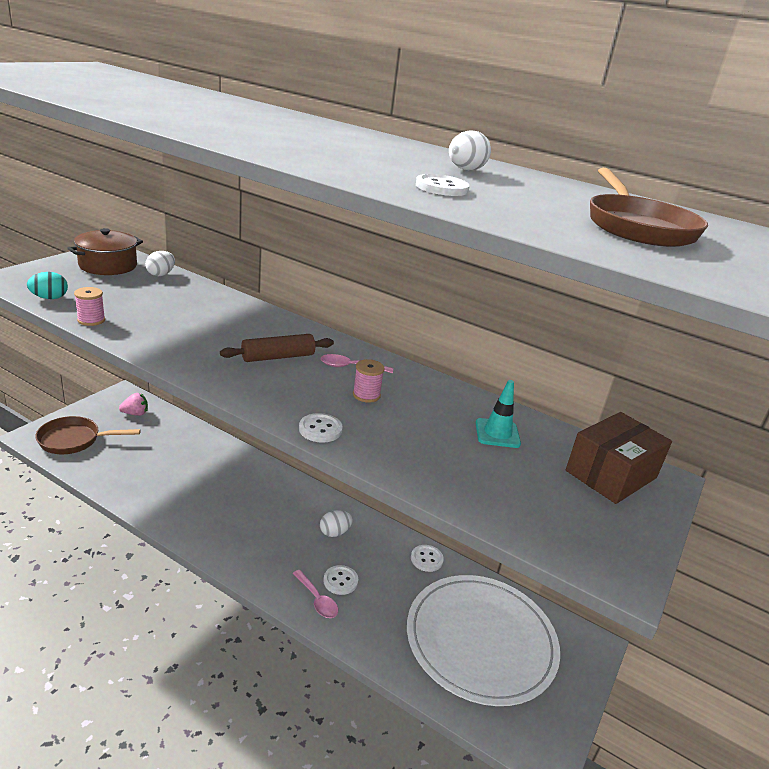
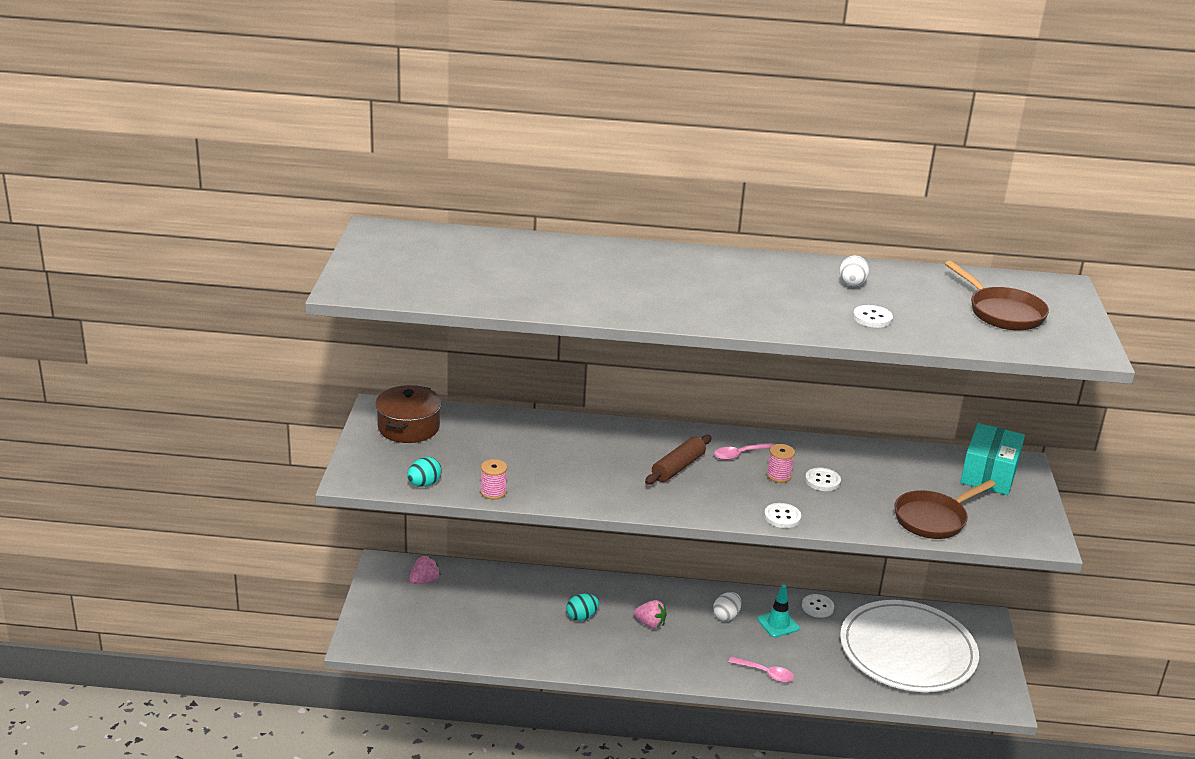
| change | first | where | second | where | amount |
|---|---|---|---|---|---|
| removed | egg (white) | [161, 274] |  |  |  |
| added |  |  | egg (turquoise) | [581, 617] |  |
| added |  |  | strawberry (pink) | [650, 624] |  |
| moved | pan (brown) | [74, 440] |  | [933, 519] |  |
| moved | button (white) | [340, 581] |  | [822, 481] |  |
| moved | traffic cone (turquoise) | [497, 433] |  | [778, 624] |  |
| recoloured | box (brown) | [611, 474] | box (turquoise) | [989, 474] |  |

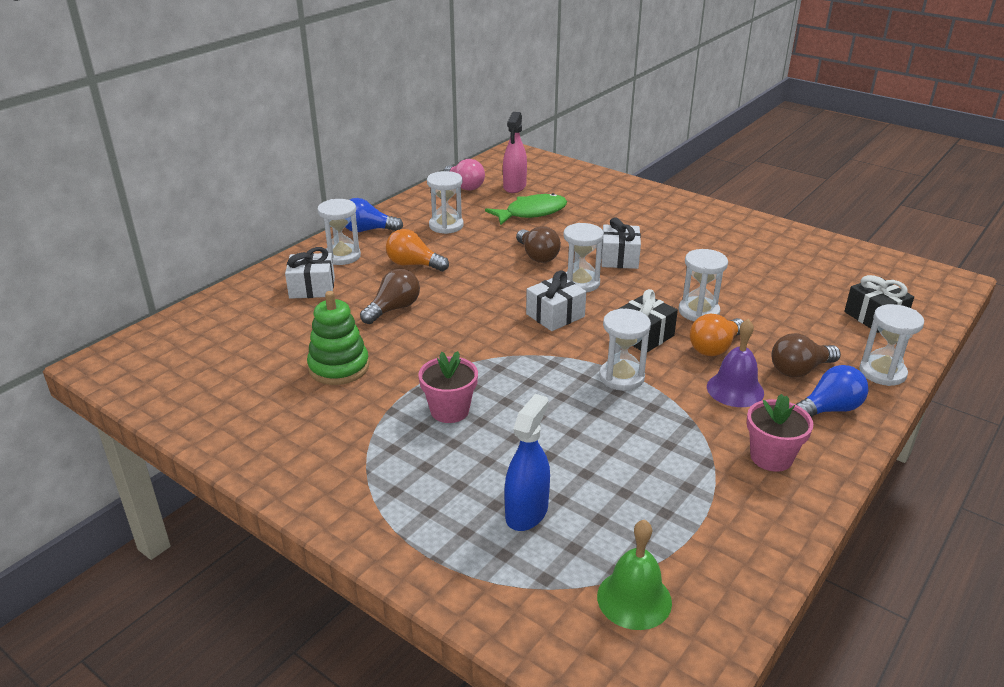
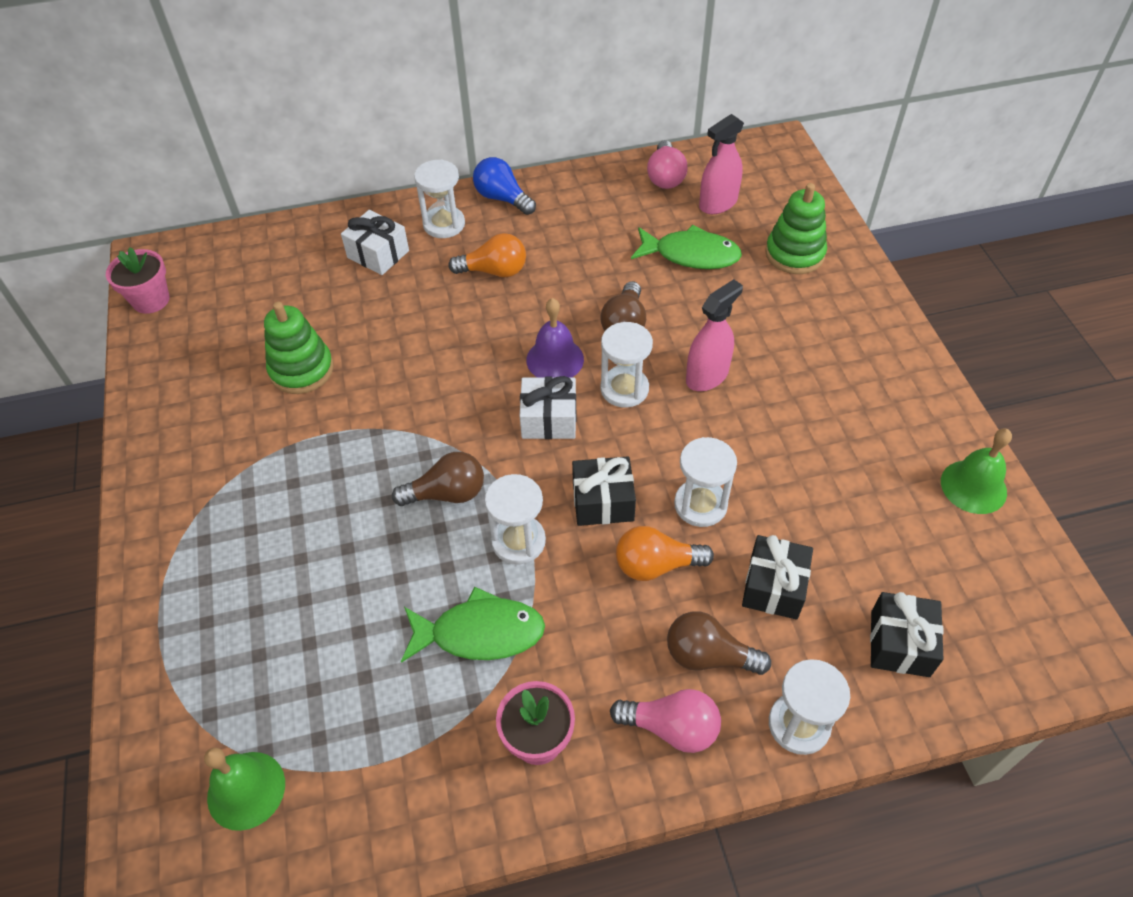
| change | first | where | second | where | amount |
|---|---|---|---|---|---|
| removed | hourglass (white) | [446, 226] |  |  |  |
| removed | spray bottle (blue) | [526, 512] |  |  |  |
| added |  |  | fish (green) | [480, 633] |  |
| added |  |  | gift (black) | [774, 587] |  |
| added |  |  | stacking toy (green) | [794, 254] |  |
| added |  |  | bell (green) | [973, 486] |  |
| moved | light bulb (brown) | [393, 309] |  | [447, 493] |  |
| moved | flower pot (pink) | [449, 410] |  | [151, 300] |  |
| moved | bell (purple) | [735, 389] |  | [555, 359] |  |
| replaced | gift (white) | [619, 258] | spray bottle (pink) | [707, 376] |  |
| recoloured | light bulb (blue) | [828, 409] | light bulb (pink) | [671, 727] |  |
| turned | light bulb (orange) | [413, 265] |  | [494, 271] | 120 degrees clockwise |

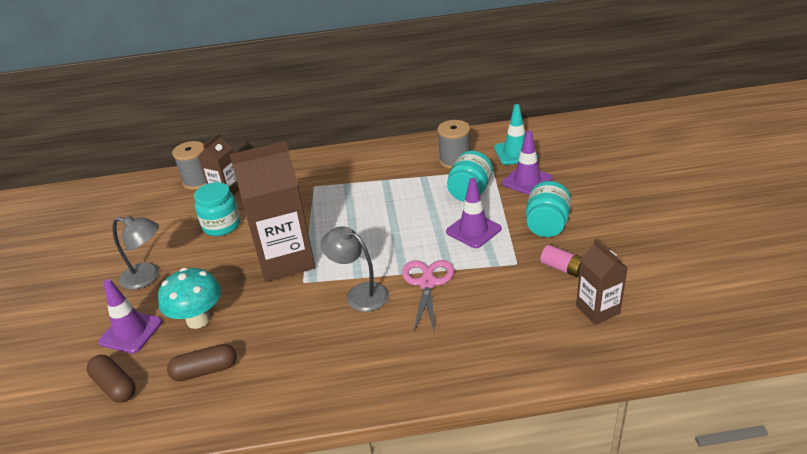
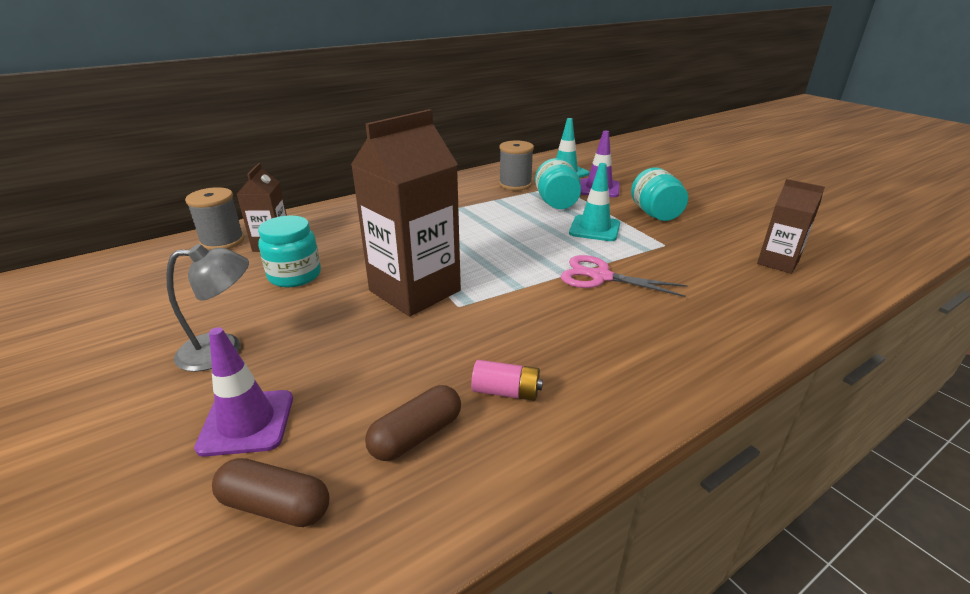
| change | first | where | second | where | amount |
|---|---|---|---|---|---|
| removed | mushroom (turquoise) | [198, 320] |  |  |  |
| removed | lamp (grey) | [359, 293] |  |  |  |
| moved | battery (pink) | [562, 268] |  | [506, 392] |  |
| recoloured | traffic cone (purple) | [473, 230] | traffic cone (turquoise) | [594, 229] |  |
| turned | scissors (pink) | [427, 283] |  | [600, 277] | 45 degrees counterclockwise |

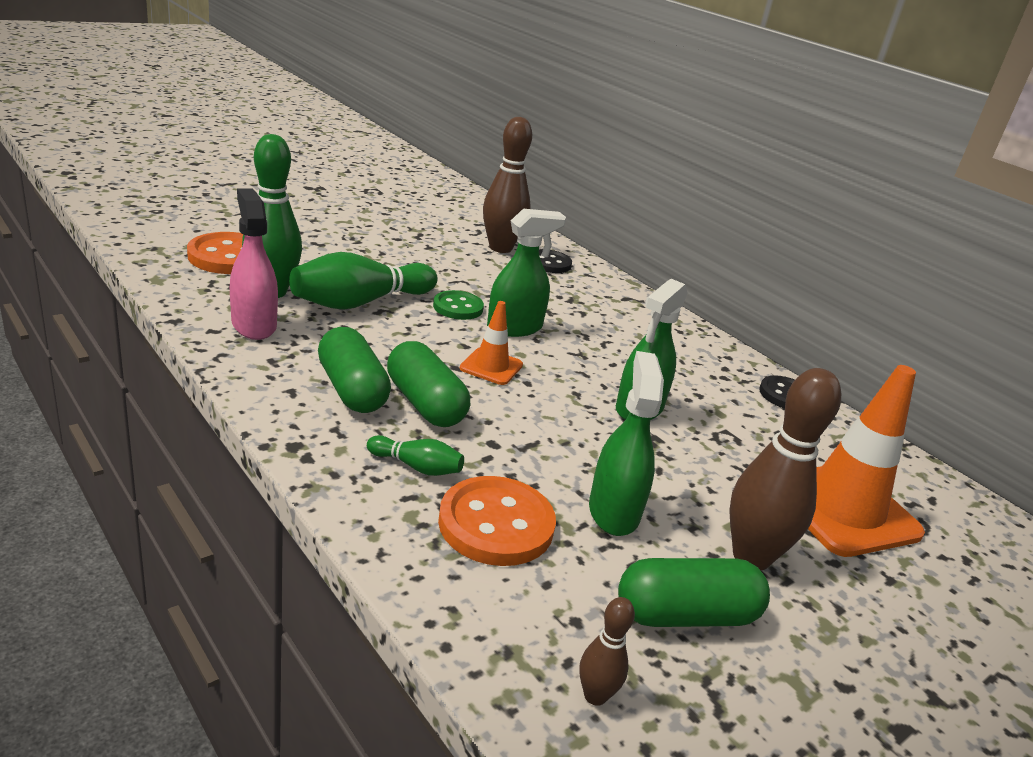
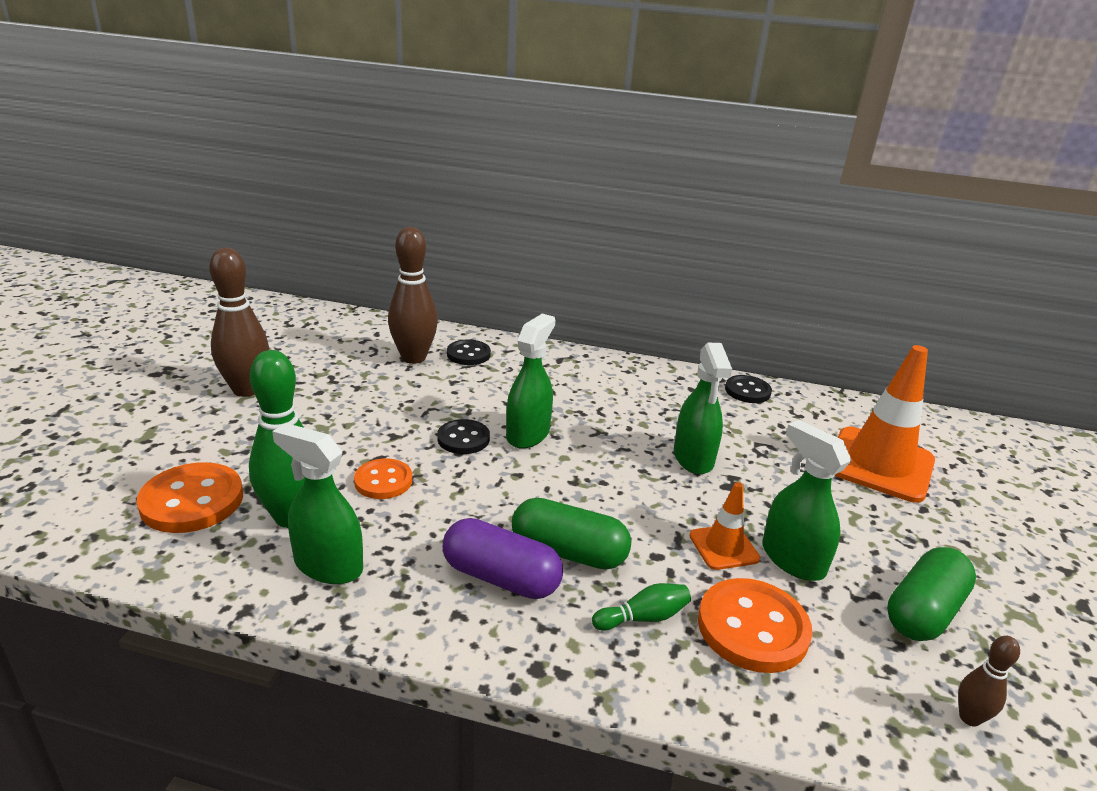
| change | first | where | second | where | amount |
|---|---|---|---|---|---|
| moved | traffic cone (orange) | [491, 367] |  | [723, 547] |  |
| moved | bowling pin (brown) | [751, 557] |  | [246, 390] |  |
| replaced | bowling pin (green) | [360, 302] | button (orange) | [383, 481] |  |
| recoloured | spray bottle (pink) | [254, 325] | spray bottle (green) | [328, 565] |  |
| recoloured | capsule (green) | [352, 389] | capsule (purple) | [500, 578] |  |
| recoloured | button (green) | [458, 307] | button (black) | [463, 439] |  |

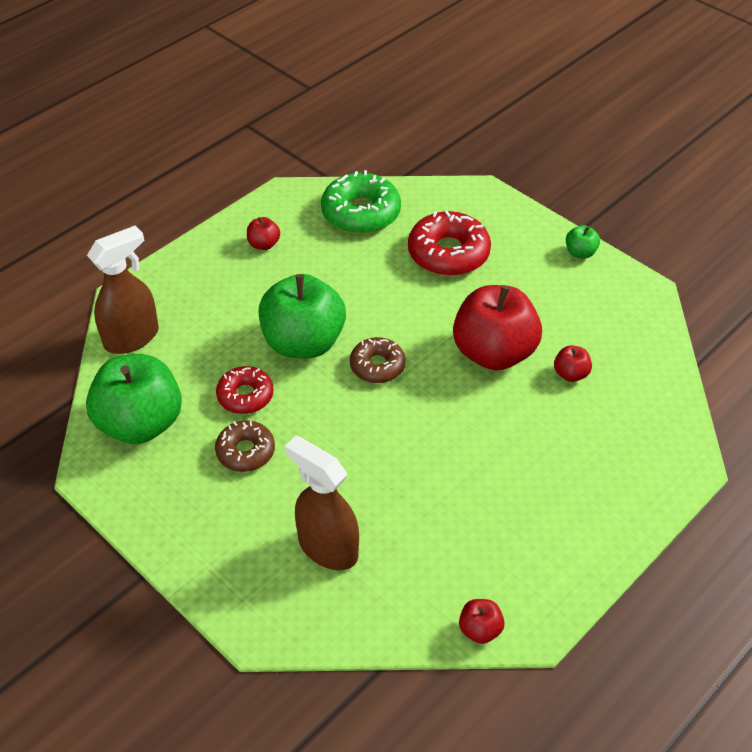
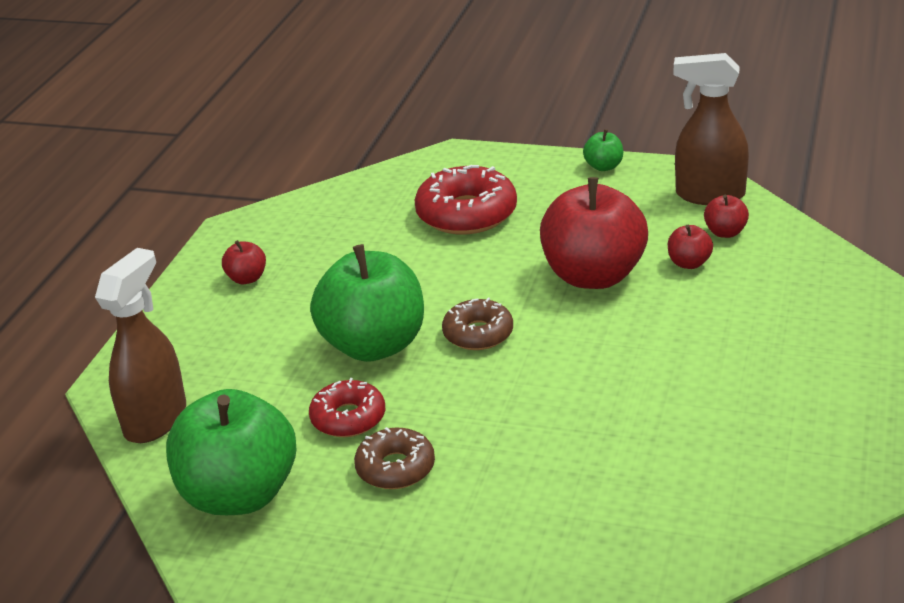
| change | first | where | second | where | amount |
|---|---|---|---|---|---|
| removed | donut (green) | [361, 213] |  |  |  |
| moved | spray bottle (brown) | [327, 547] |  | [709, 195] |  |
| moved | apple (red) | [480, 629] |  | [725, 232] |  |

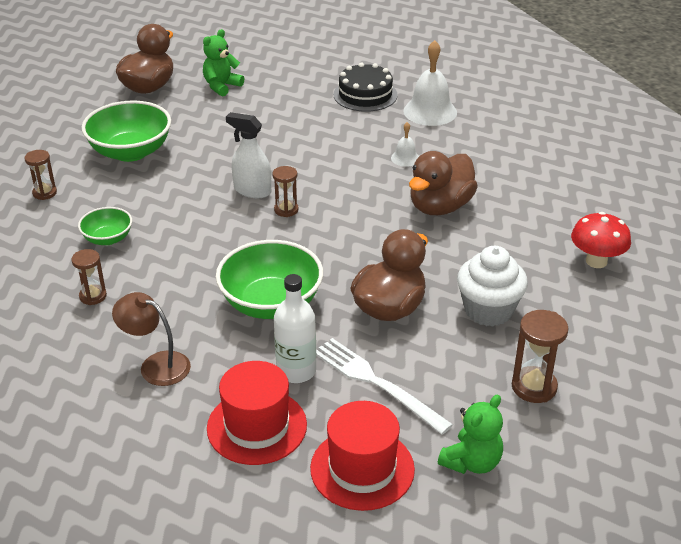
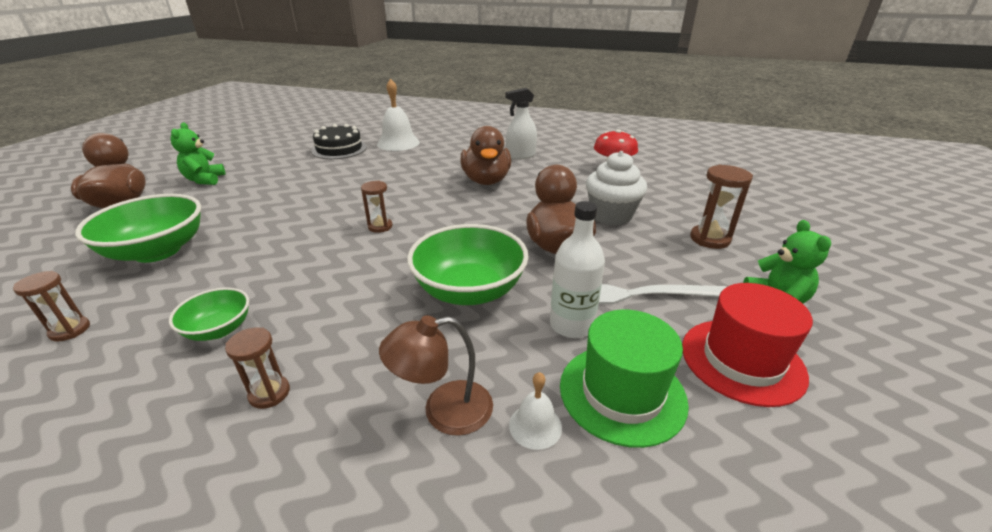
| change | first | where | second | where | amount |
|---|---|---|---|---|---|
| moved | spray bottle (white) | [252, 190] |  | [520, 156] |  |
| moved | bell (white) | [405, 158] |  | [535, 426] |  |
| recoloured | hat (red) | [257, 426] | hat (green) | [622, 393] |  |

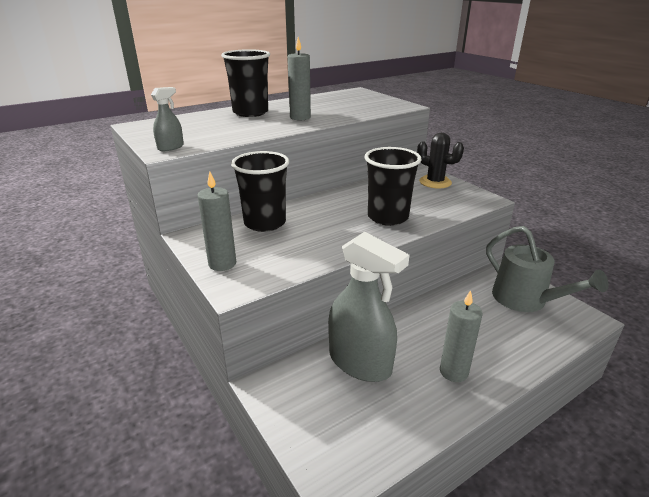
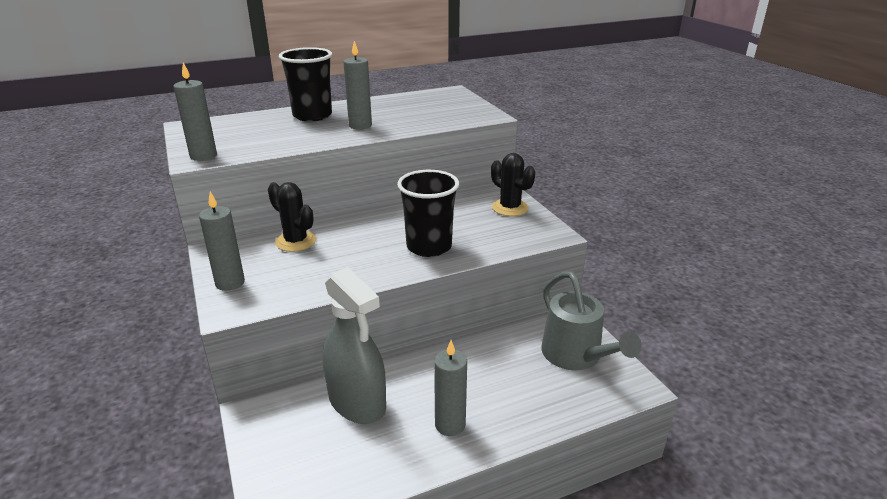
| change | first | where | second | where | amount |
|---|---|---|---|---|---|
| replaced | spray bottle (grey) | [170, 147] | candle (grey) | [203, 156] |  |
| replaced | cup (black) | [265, 223] | cactus (black) | [295, 241] |  |

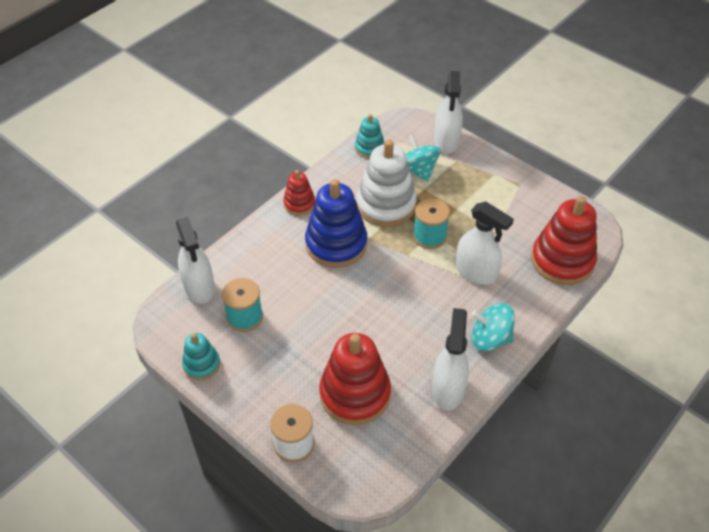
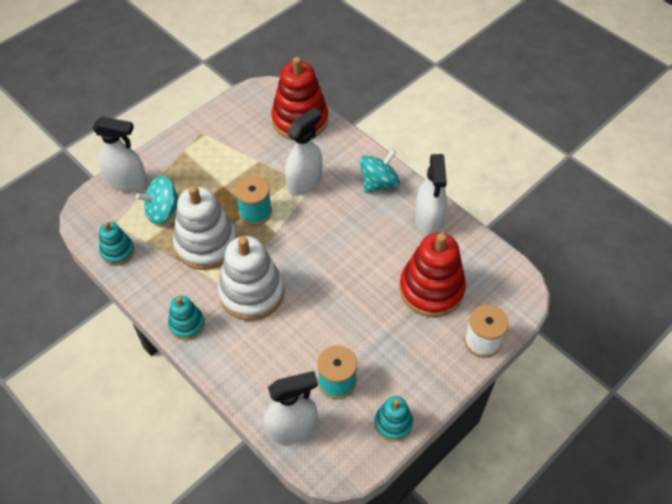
| change | first | where | second | where | amount |
|---|---|---|---|---|---|
| recoloured | stacking toy (red) | [299, 203] | stacking toy (turquoise) | [187, 324] |  |
| recoloured | stacking toy (blue) | [336, 244] | stacking toy (white) | [251, 292] |  |
| turned | spray bottle (white) | [448, 389] |  | [428, 219] | 105 degrees counterclockwise |
| turned | spinning top (turquoise) | [490, 338] |  | [378, 183] | 150 degrees counterclockwise |

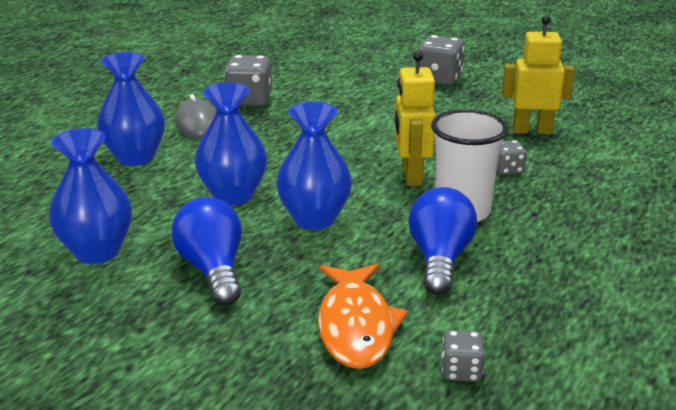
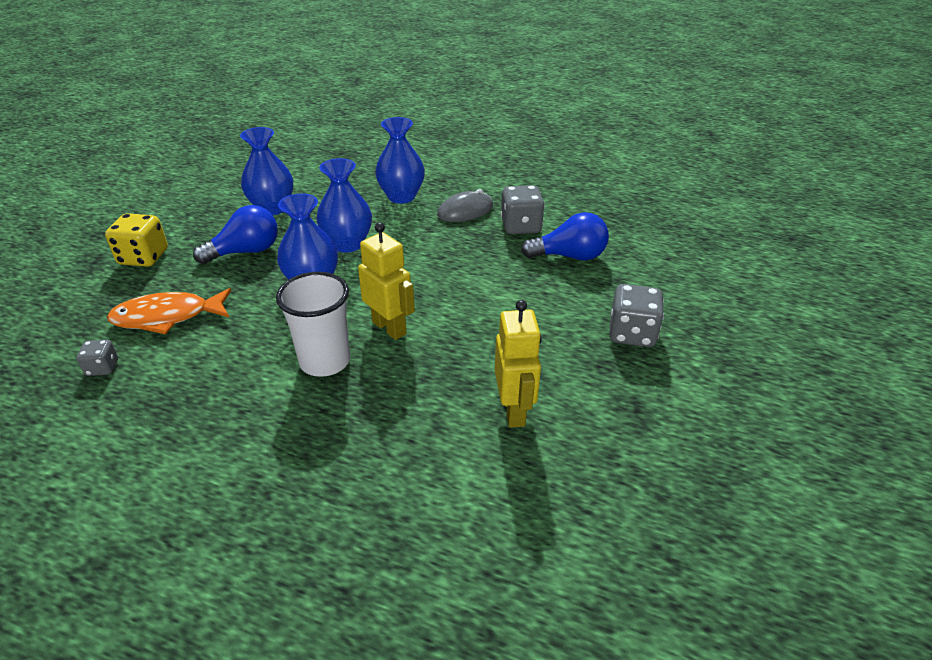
| change | first | where | second | where | amount |
|---|---|---|---|---|---|
| removed | dice (grey) | [507, 170] |  |  |  |
| added |  |  | dice (yellow) | [143, 257] |  |
| moved | light bulb (blue) | [439, 259] |  | [569, 256] |  |
| turned | robot (yellow) | [411, 176] |  | [389, 328] | 60 degrees clockwise |

